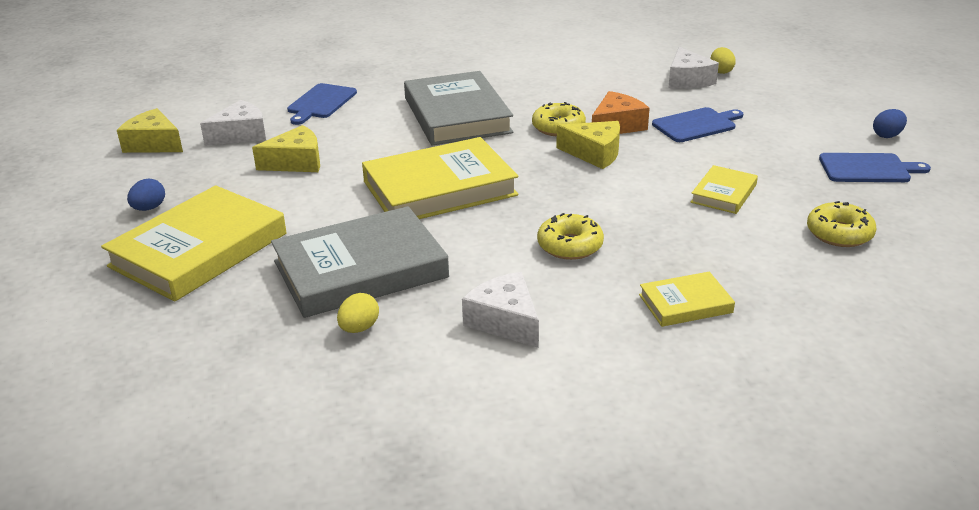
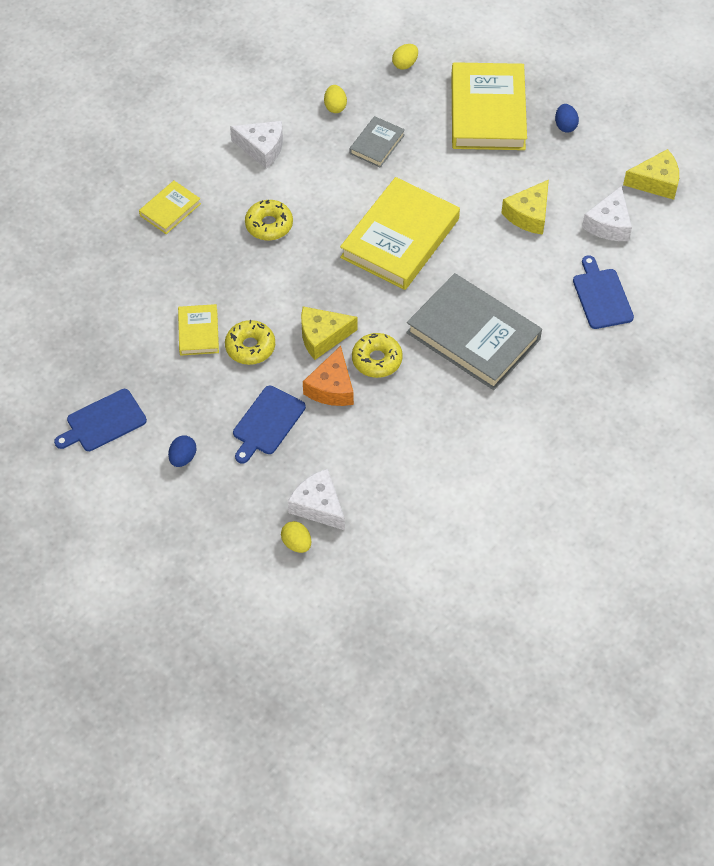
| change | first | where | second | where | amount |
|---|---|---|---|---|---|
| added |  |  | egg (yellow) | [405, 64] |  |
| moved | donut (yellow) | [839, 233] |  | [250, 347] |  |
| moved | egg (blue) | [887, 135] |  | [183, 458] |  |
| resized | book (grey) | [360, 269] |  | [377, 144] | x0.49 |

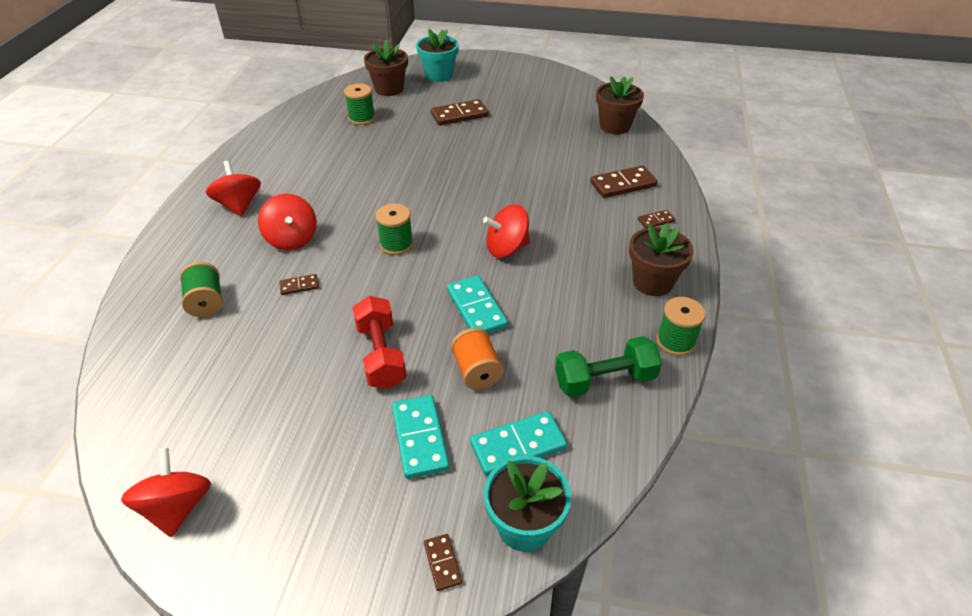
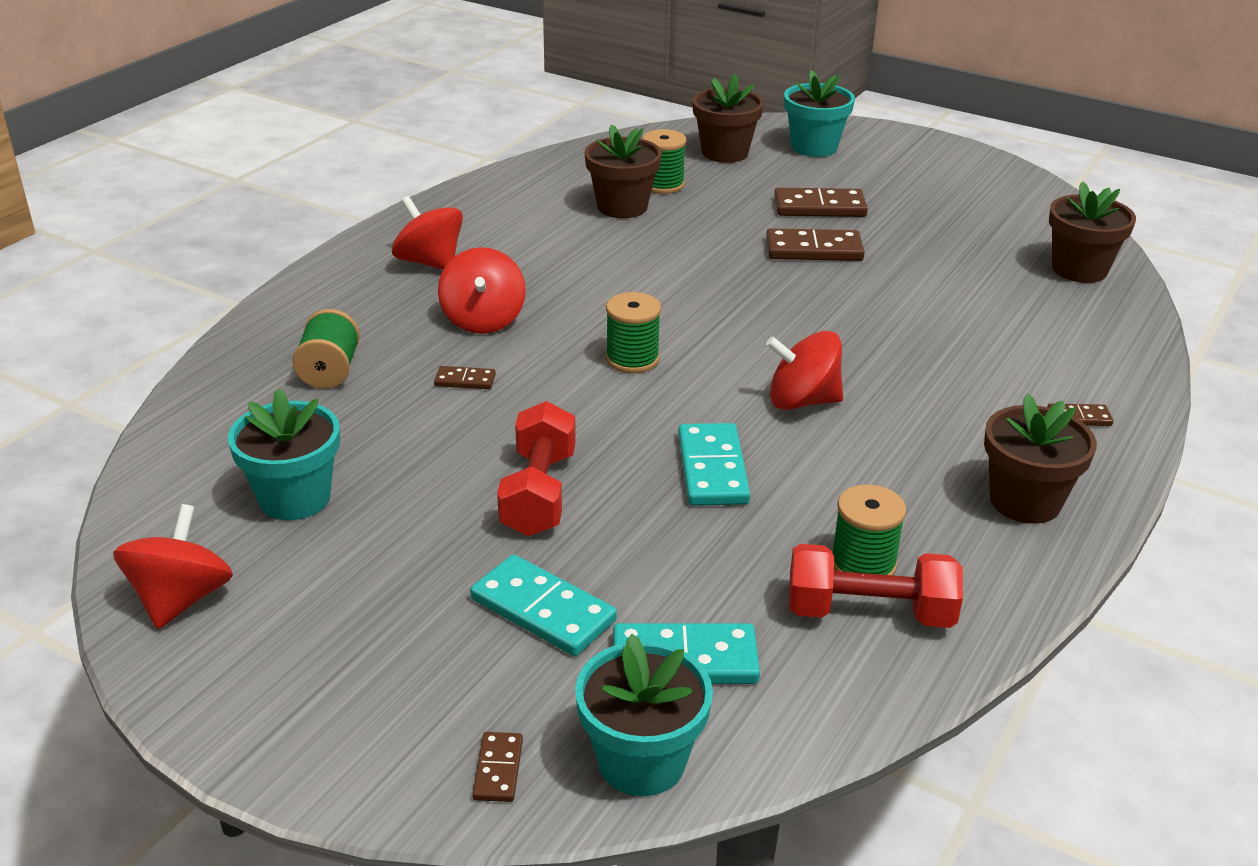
| change | first | where | second | where | amount |
|---|---|---|---|---|---|
| removed | spool (orange) | [477, 371] |  |  |  |
| added |  |  | flower pot (turquoise) | [294, 498] |  |
| added |  |  | flower pot (brown) | [622, 207] |  |
| moved | domino (brown) | [623, 184] |  | [814, 249] |  |
| moved | spool (green) | [675, 341] |  | [863, 564] |  |
| recoloured | dumbbell (green) | [605, 380] | dumbbell (red) | [869, 613] |  |
| turned | spinning top (red) | [239, 205] |  | [430, 262] | 45 degrees counterclockwise |
| turned | domino (turquoise) | [419, 438] |  | [542, 610] | 60 degrees counterclockwise |

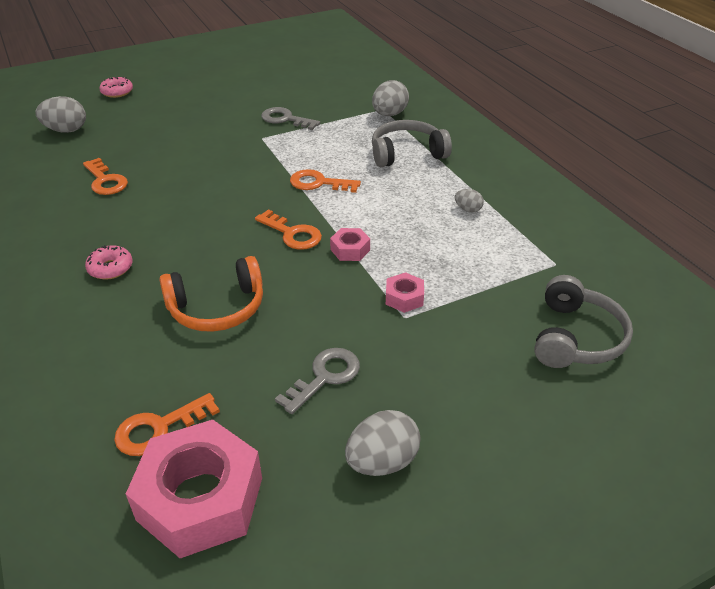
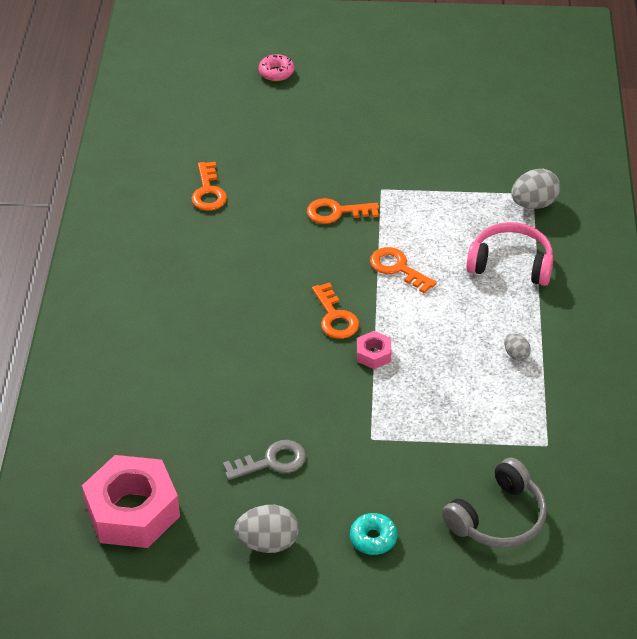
| change | first | where | second | where | amount |
|---|---|---|---|---|---|
| removed | egg (grey) | [66, 130] |  |  |  |
| removed | donut (pink) | [110, 268] |  |  |  |
| removed | headphones (orange) | [217, 308] |  |  |  |
| removed | key (grey) | [285, 119] |  |  |  |
| removed | nut (pink) | [404, 298] |  |  |  |
| added |  |  | donut (turquoise) | [373, 538] |  |
| moved | key (orange) | [159, 428] |  | [336, 212] |  |
| recoloured | headphones (grey) | [407, 153] | headphones (pink) | [511, 264] |  |

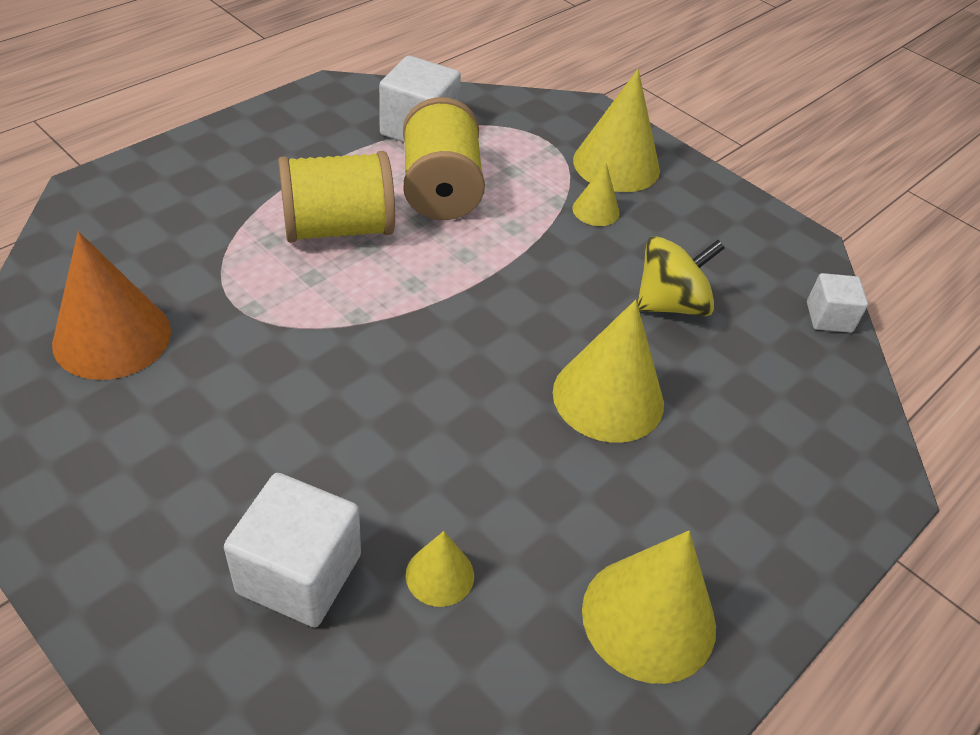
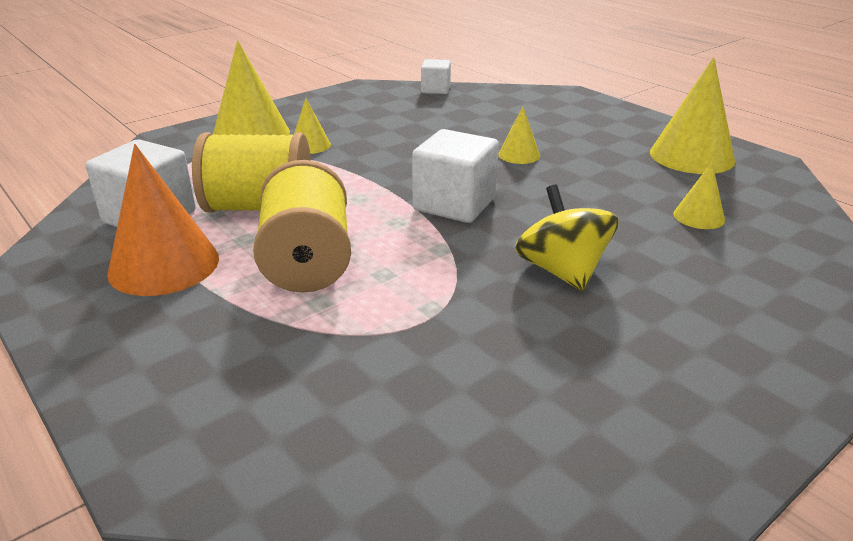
| change | first | where | second | where | amount |
|---|---|---|---|---|---|
| moved | cone (orange) | [112, 337] |  | [164, 265] |  |
| moved | cube (white) | [299, 573] |  | [454, 204] |  |
| moved | spinning top (yellow) | [670, 304] |  | [562, 271] |  |
| resized | cone (yellow) | [608, 397] |  | [519, 155] | x0.51 |

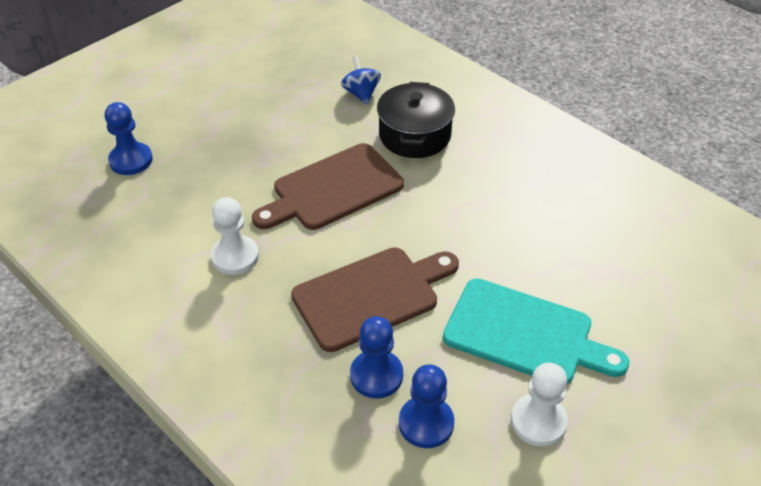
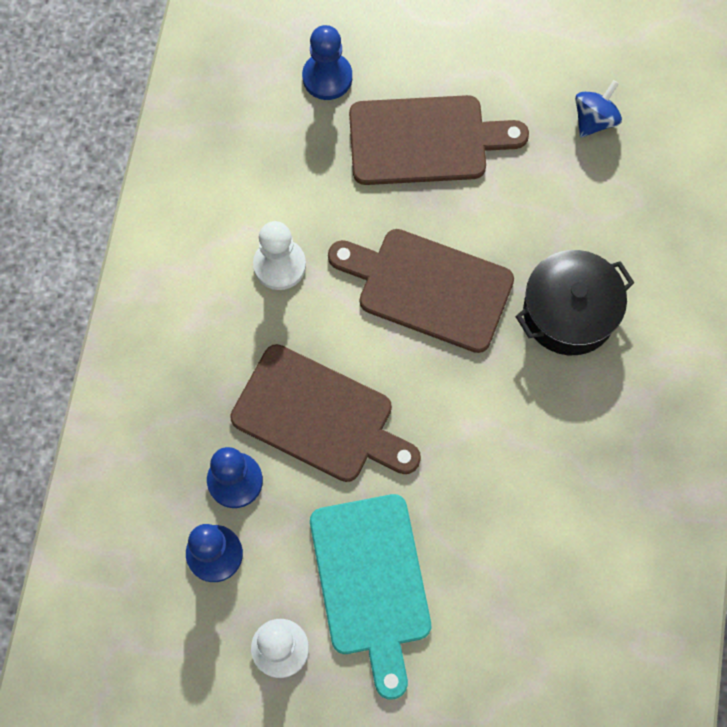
| change | first | where | second | where | amount |
|---|---|---|---|---|---|
| added |  |  | cutting board (brown) | [425, 140] |  |
| moved | spinning top (blue) | [361, 94] |  | [594, 120] |  |

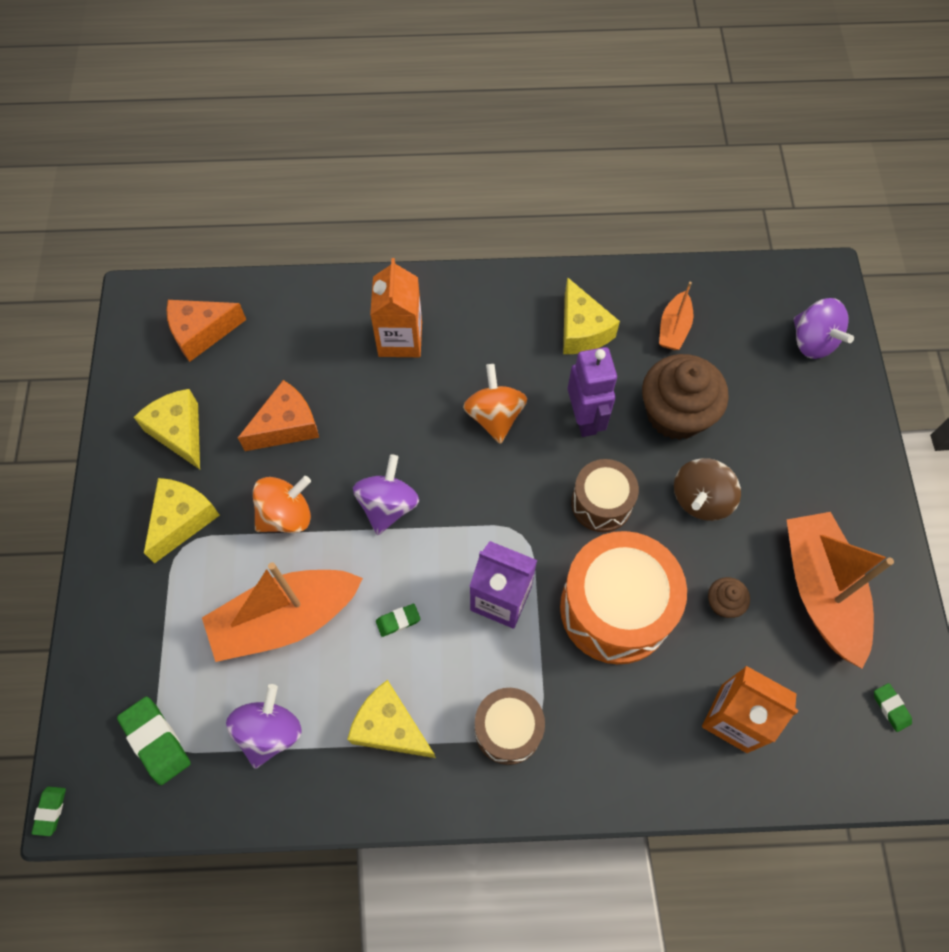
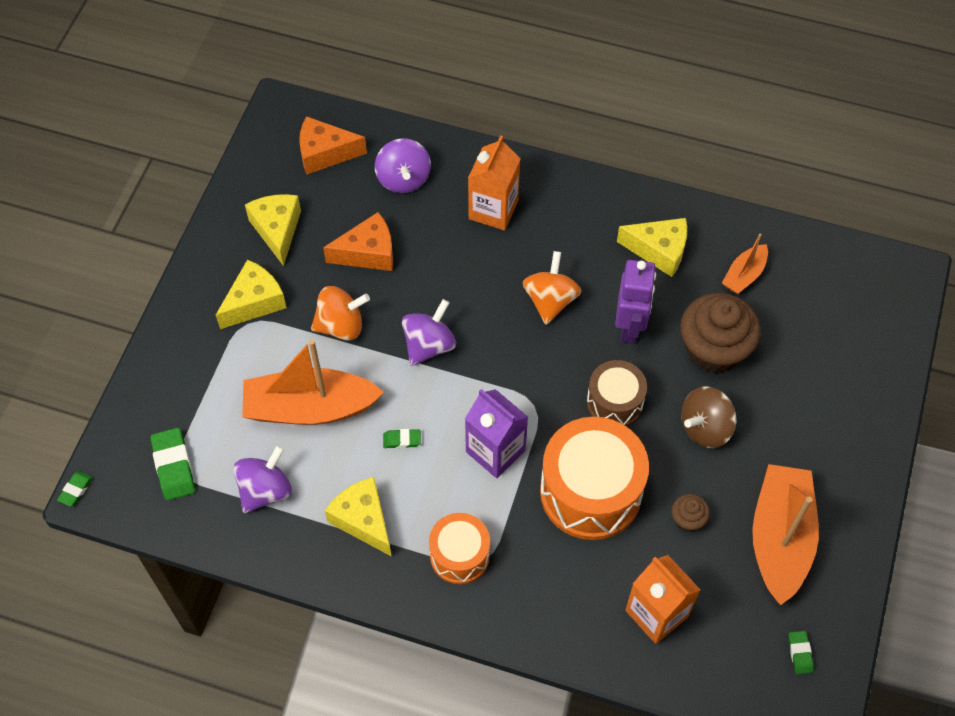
| change | first | where | second | where | amount |
|---|---|---|---|---|---|
| moved | spinning top (purple) | [812, 341] |  | [403, 179] |  |
| recoloured | drum (brown) | [508, 729] | drum (orange) | [460, 555] |  |
| turned | cheese (yellow) | [582, 330] |  | [659, 251] | 75 degrees counterclockwise |

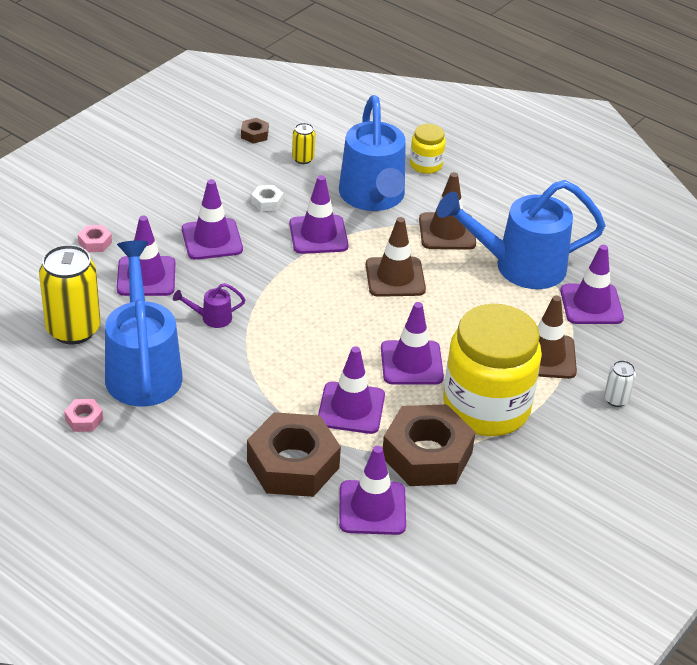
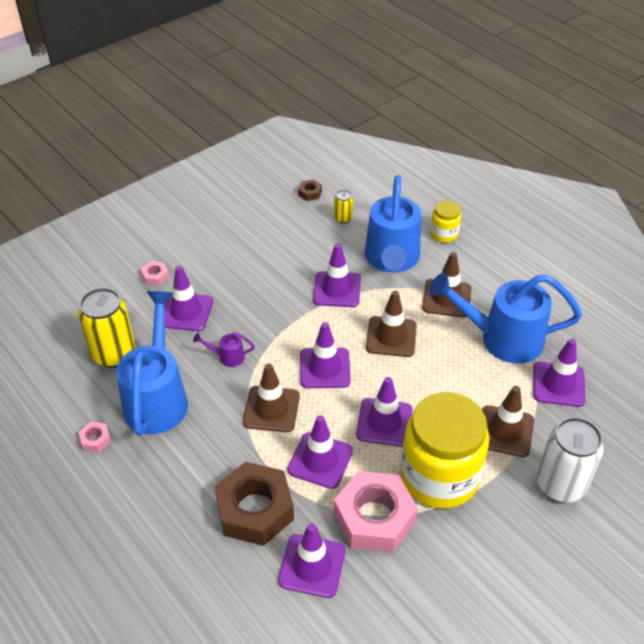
| change | first | where | second | where | amount |
|---|---|---|---|---|---|
| removed | nut (white) | [267, 202] |  |  |  |
| added |  |  | traffic cone (brown) | [271, 409] |  |
| moved | traffic cone (purple) | [212, 239] |  | [324, 368] |  |
| recoloured | nut (brown) | [427, 455] | nut (pink) | [374, 518] |  |
| resized | can (white) | [616, 399] |  | [560, 485] | x2.12 |

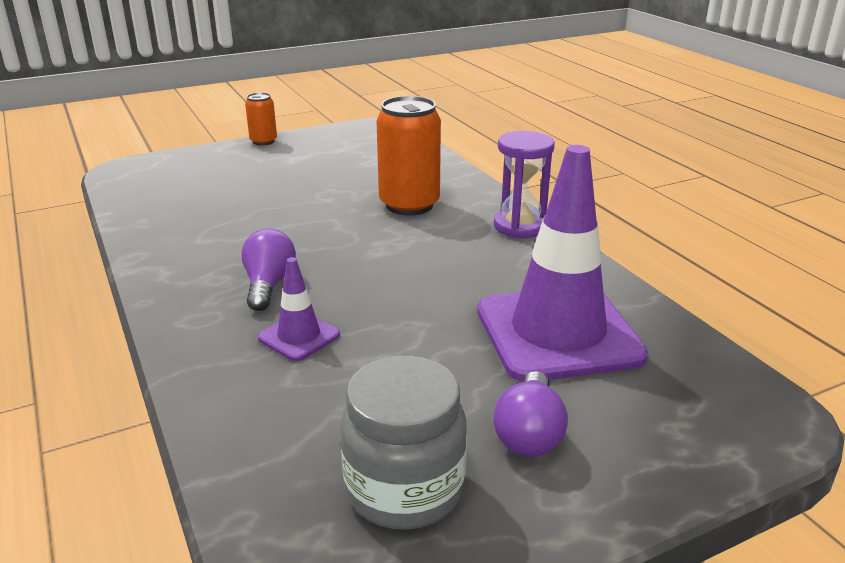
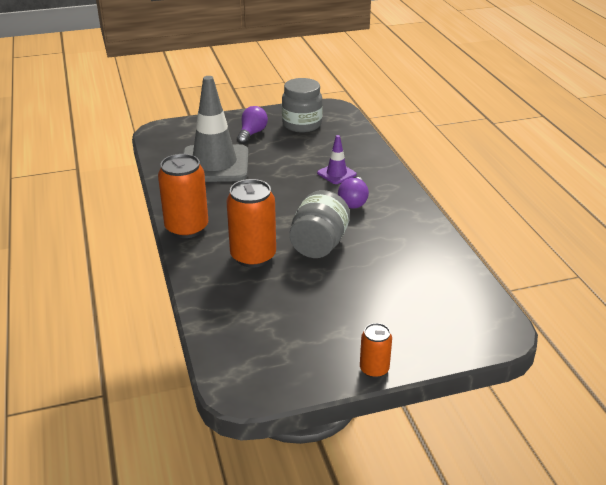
| change | first | where | second | where | amount |
|---|---|---|---|---|---|
| added |  |  | jar (grey) | [319, 245] |  |
| replaced | hourglass (purple) | [520, 226] | can (orange) | [187, 228] |  |
| recoloured | traffic cone (purple) | [558, 333] | traffic cone (grey) | [214, 164] |  |

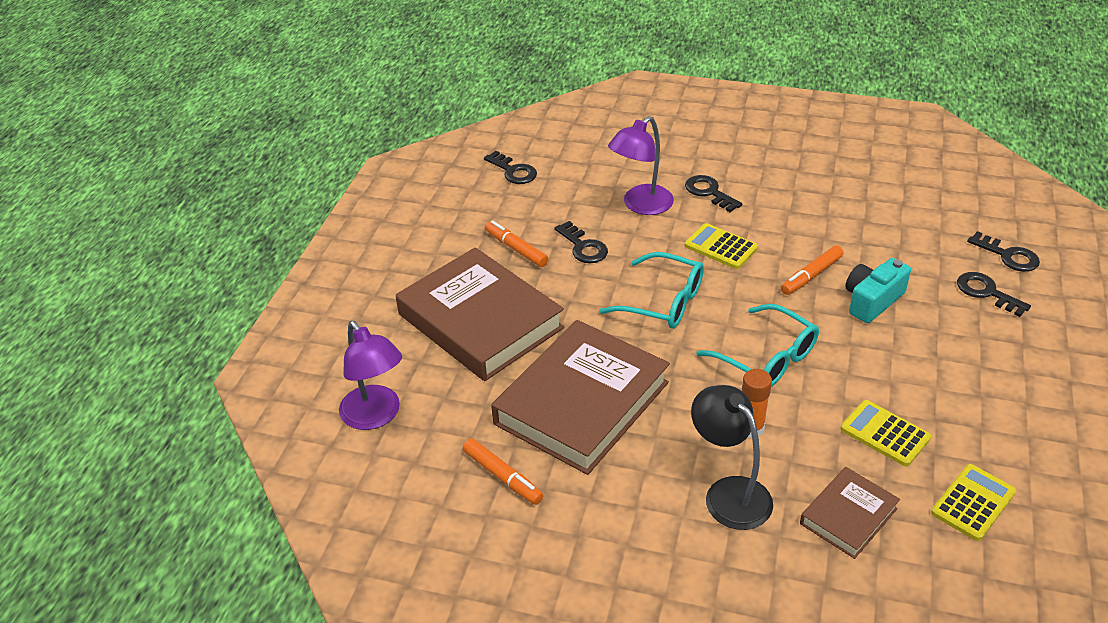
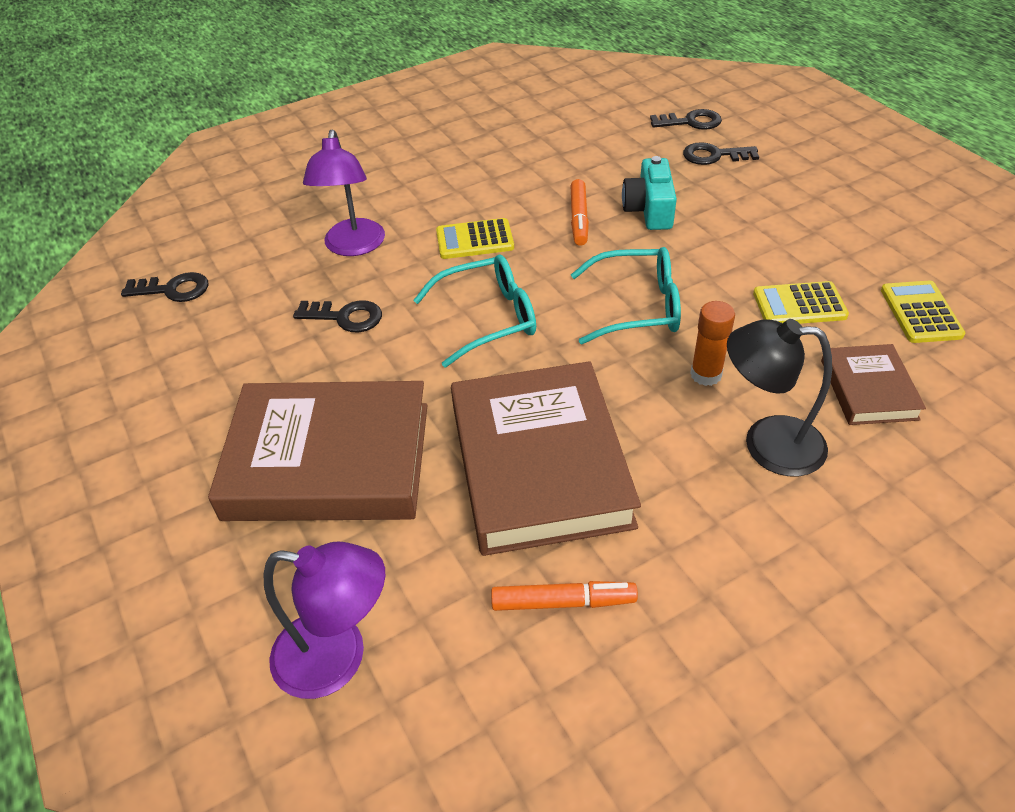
| change | first | where | second | where | amount |
|---|---|---|---|---|---|
| removed | marker (orange) | [516, 249] |  |  |  |
| removed | key (black) | [709, 192] |  |  |  |

